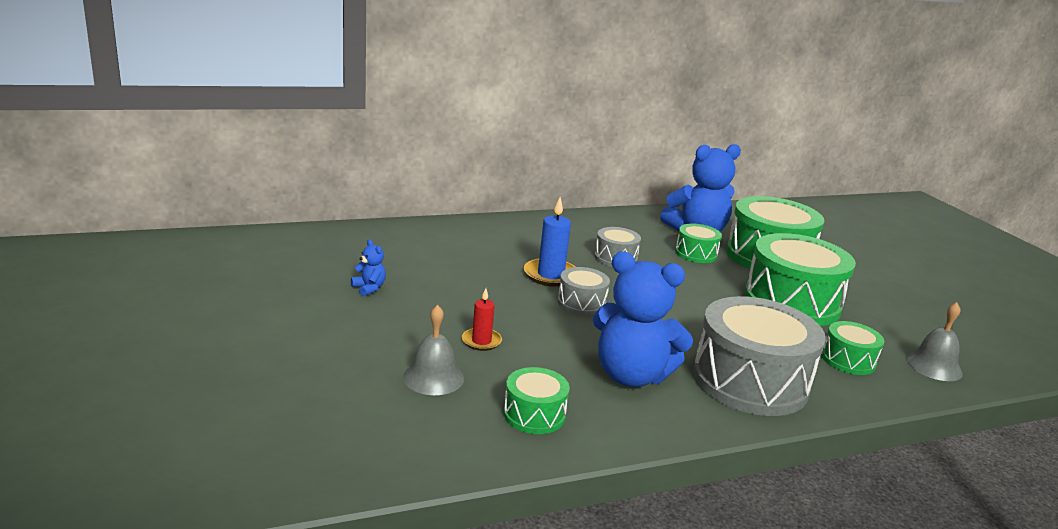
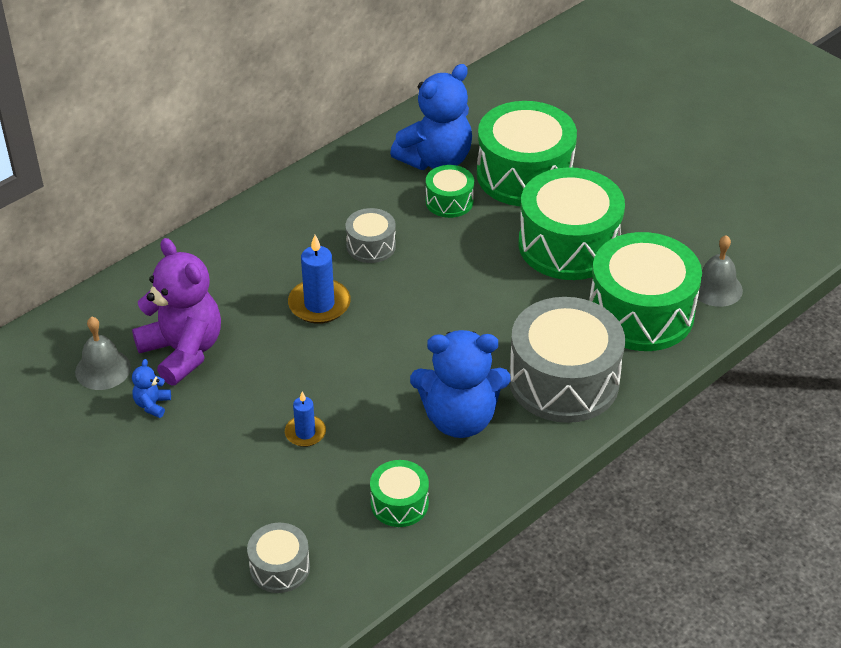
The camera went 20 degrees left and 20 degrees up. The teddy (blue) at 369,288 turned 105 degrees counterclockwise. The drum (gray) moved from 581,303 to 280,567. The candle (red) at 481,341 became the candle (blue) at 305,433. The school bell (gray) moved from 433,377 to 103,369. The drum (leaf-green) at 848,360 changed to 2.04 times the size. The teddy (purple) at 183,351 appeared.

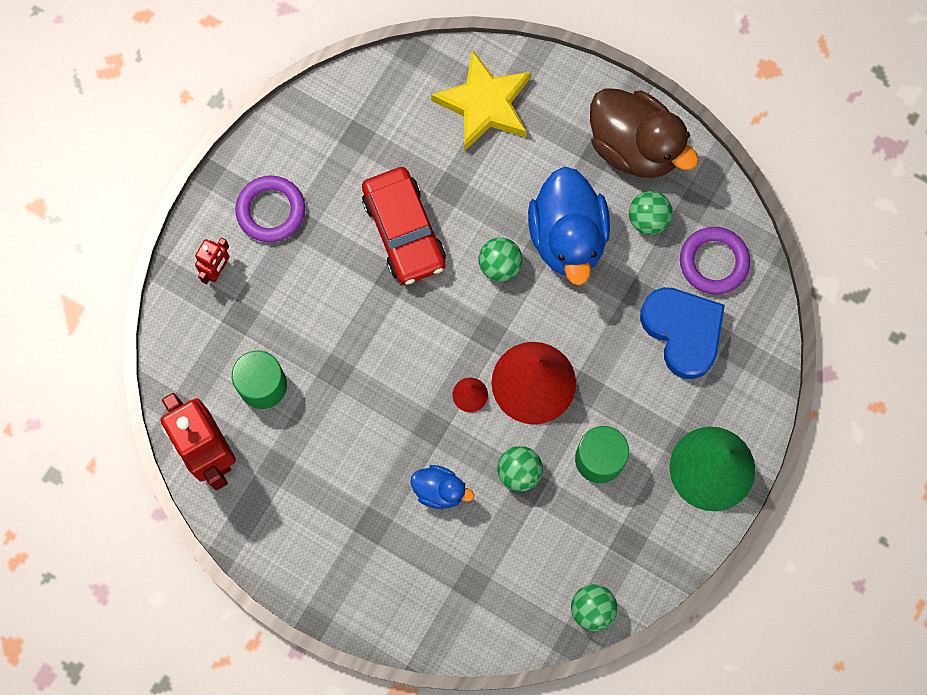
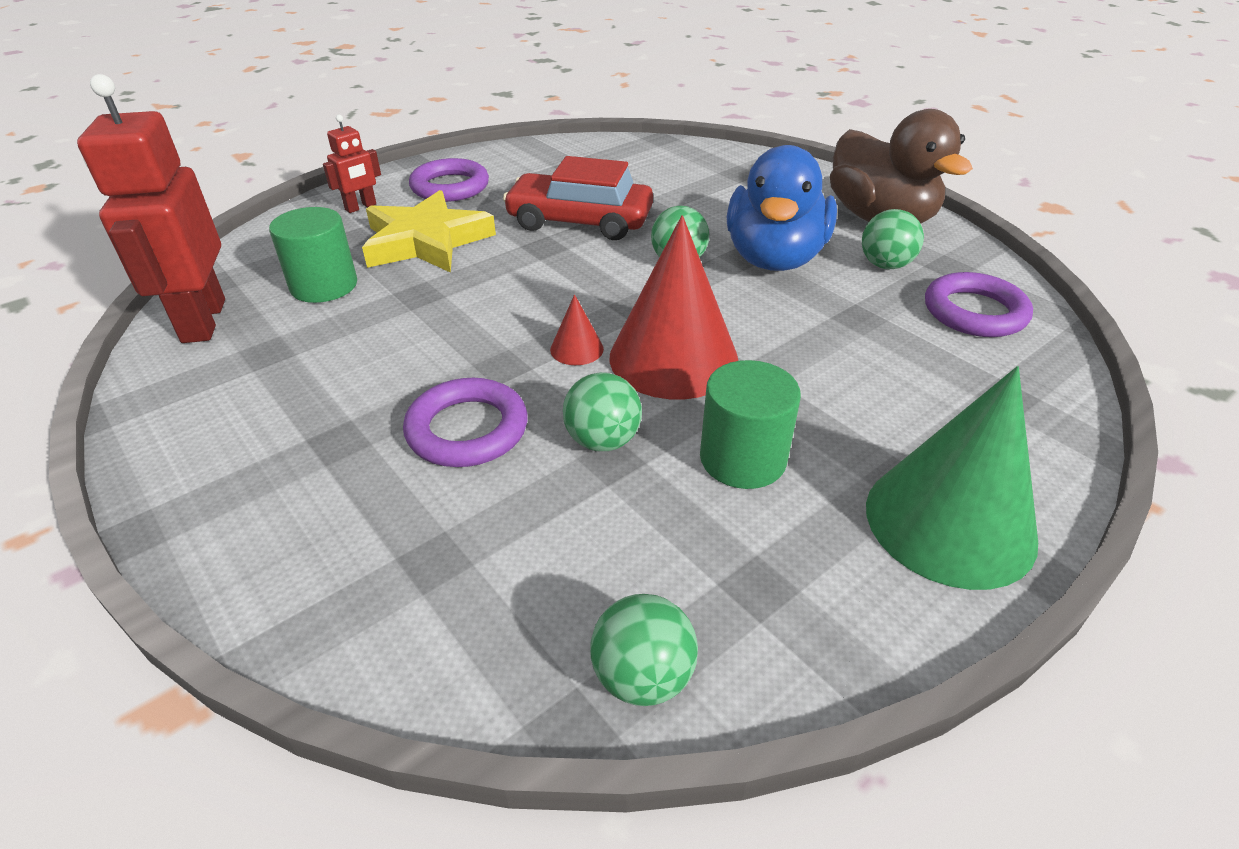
The camera went 20 degrees right and 35 degrees down. The five-pointed star (yellow) moved from 484,104 to 426,241. The automobile (red) at 404,231 turned 105 degrees clockwise. The love heart (blue) at 682,332 disappeared. The duck (blue) at 440,490 was replaced by the hoop (purple) at 467,429.

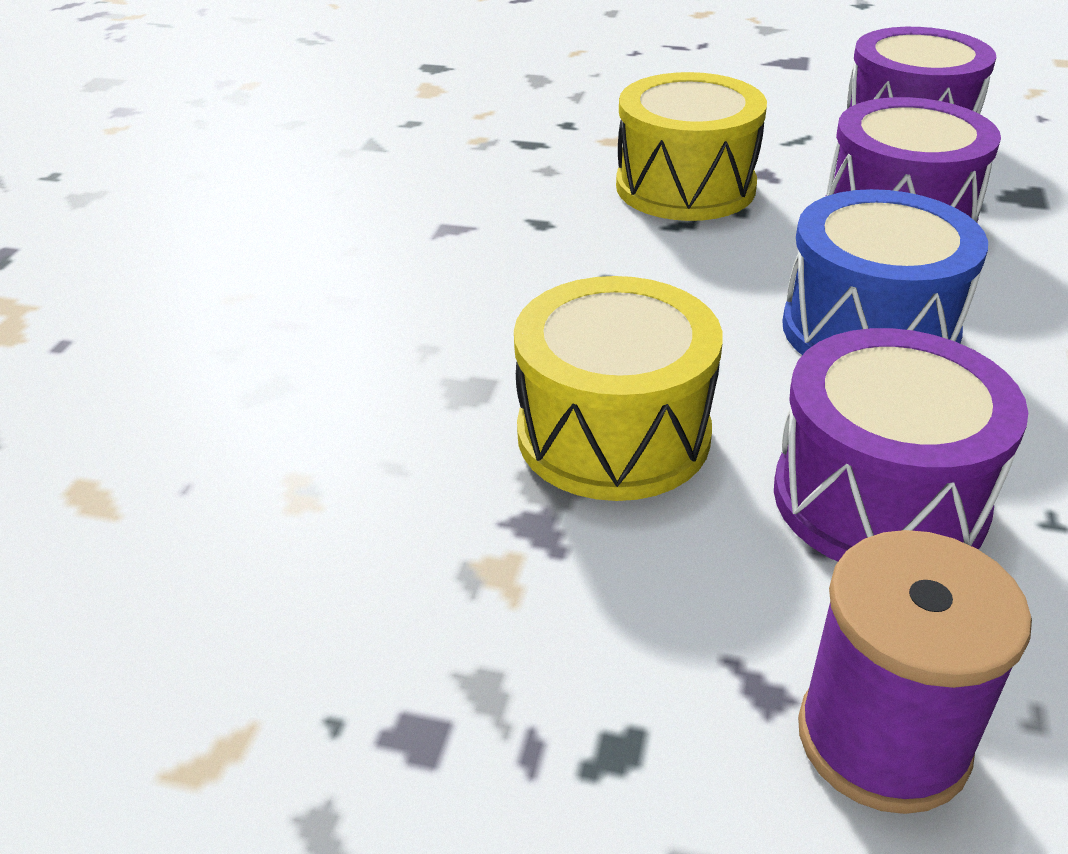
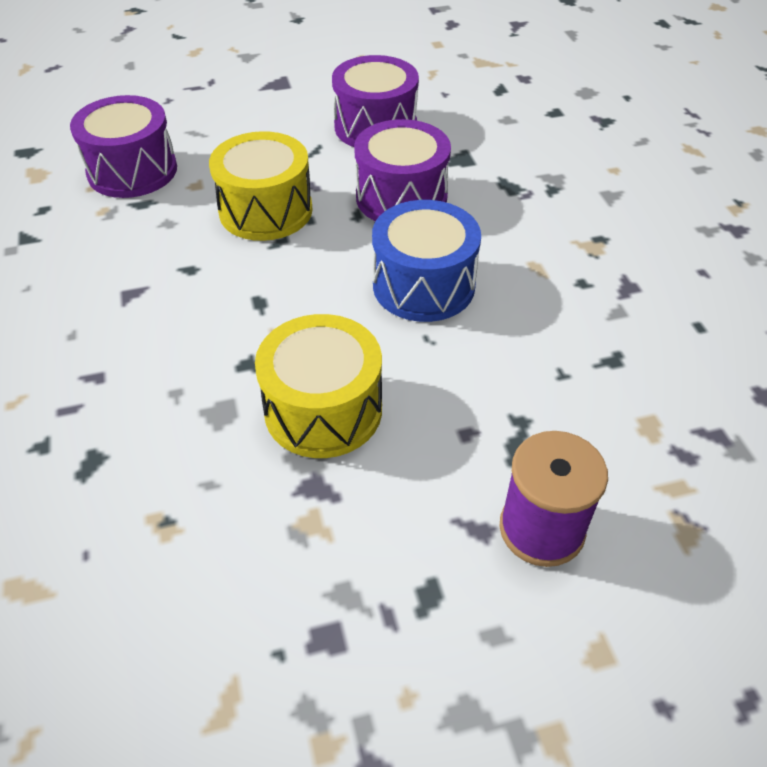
The camera went 30 degrees left and 10 degrees up. The drum (purple) moved from 879,498 to 132,171.

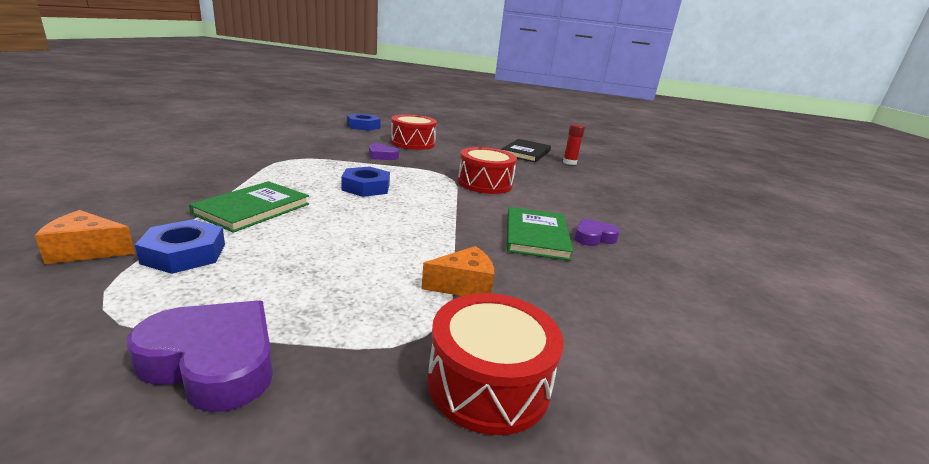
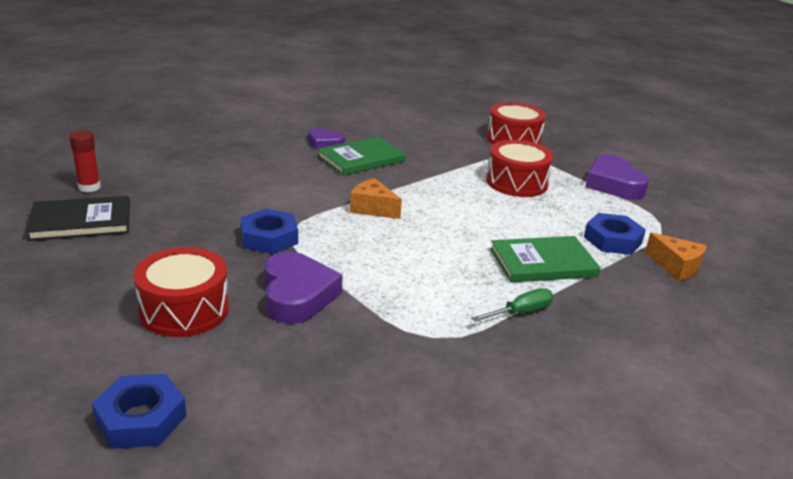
The camera went 130 degrees left and 5 degrees up. The love heart (purple) at 382,156 changed to 1.67 times the size. The drum (red) moved from 485,183 to 516,182. The hexagon nut (blue) moved from 366,187 to 269,238. The piece of cheese (bright orange) moved from 464,286 to 372,209. The screwdriver (leaf-green) at 520,312 appeared.

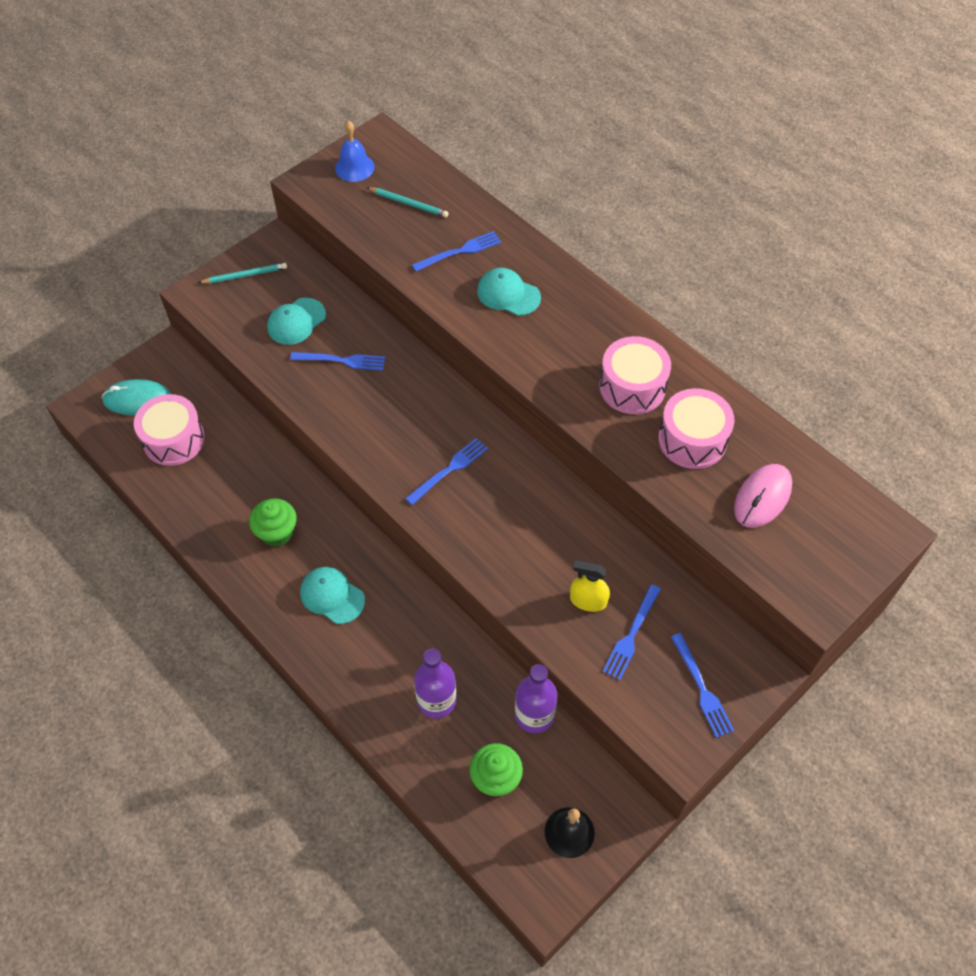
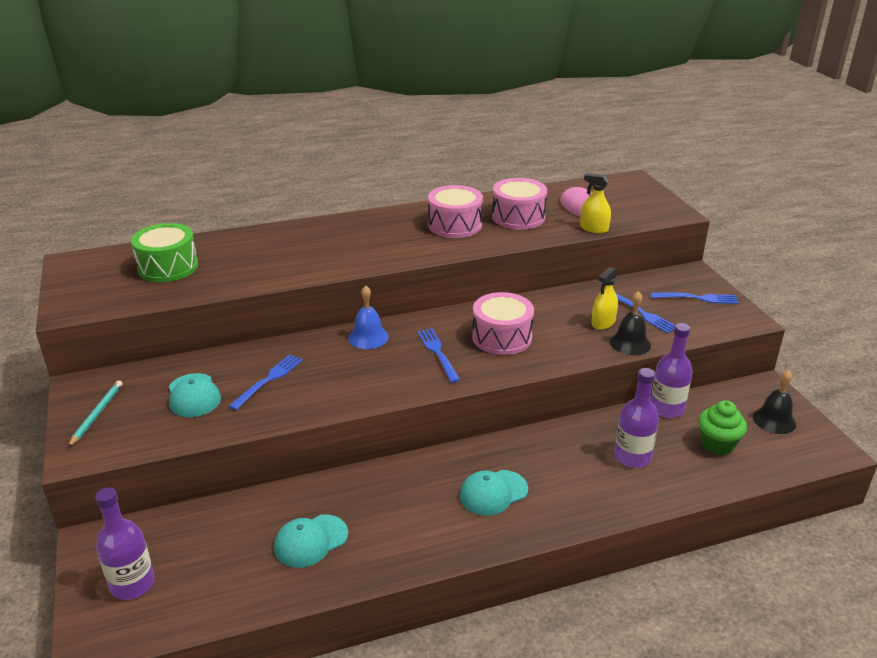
The camera went 65 degrees left and 25 degrees down. The school bell (blue) moved from 354,167 to 368,337. The wooden pencil (aqua) at 409,203 was replaced by the drum (leaf-green) at 168,267. The fork (blue) at 460,251 disappeared. The peaked cap (aqua) moved from 508,294 to 310,541. The computer mouse (aqua) at 138,400 was replaced by the drink bottle (purple) at 132,584. The drum (rose-pink) moved from 174,439 to 502,337. The fairy cake (leaf-green) at 277,533 disappeared. The spray bottle (yellow) at 594,228 appeared. The school bell (ebony) at 630,343 appeared.

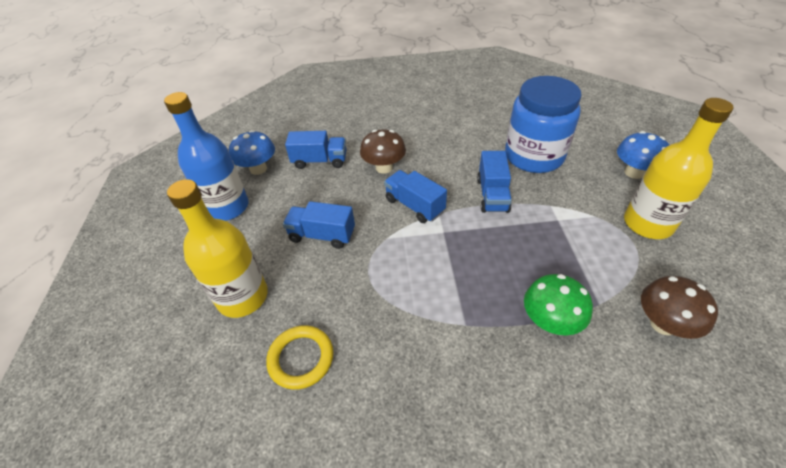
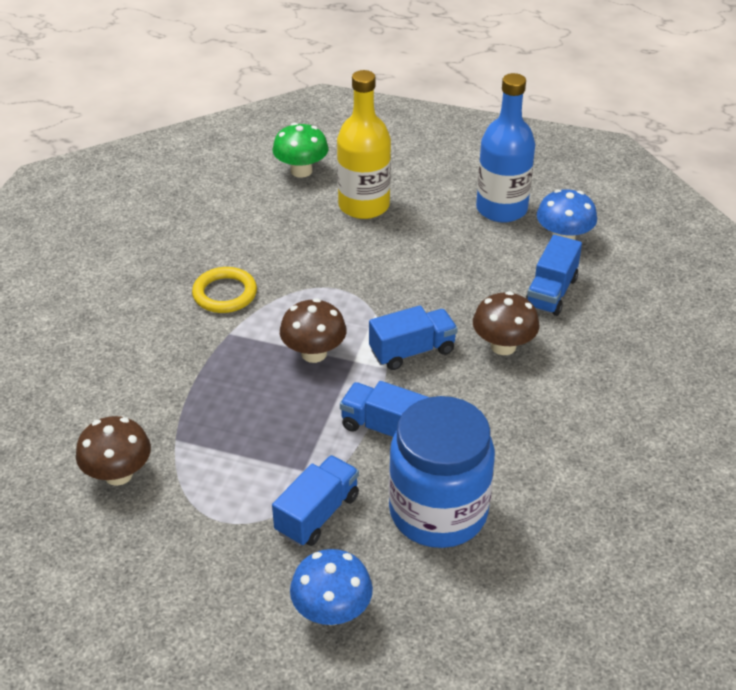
The camera went 110 degrees right and 5 degrees down. The drink bottle (yellow) at 647,223 disappeared. The lorry (blue) moved from 322,235 to 317,514. The mushroom (leaf-green) moved from 550,321 to 301,171. The hoop (yellow) moved from 301,358 to 225,294. The mushroom (dark brown) at 314,353 appeared.

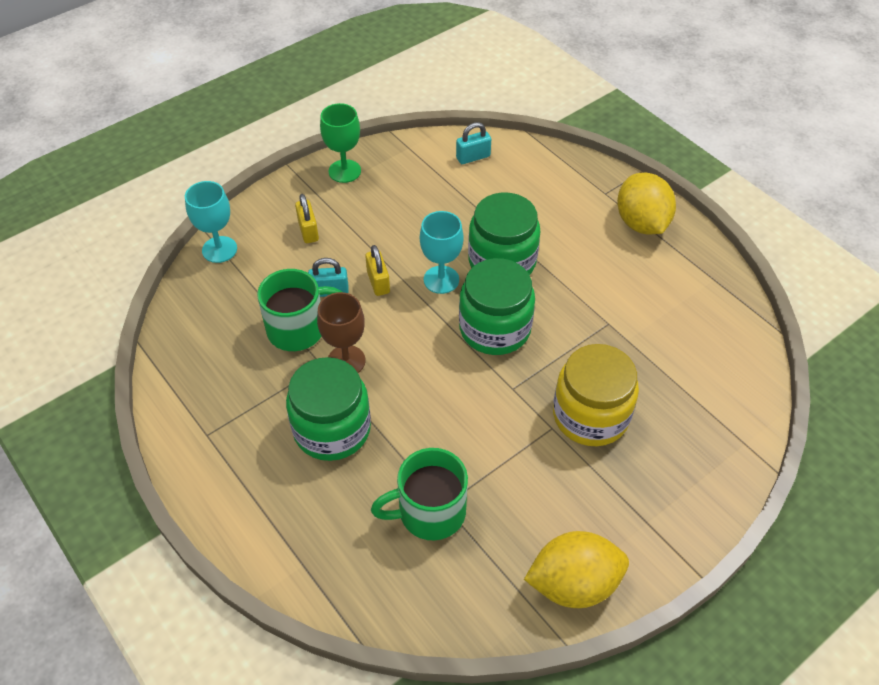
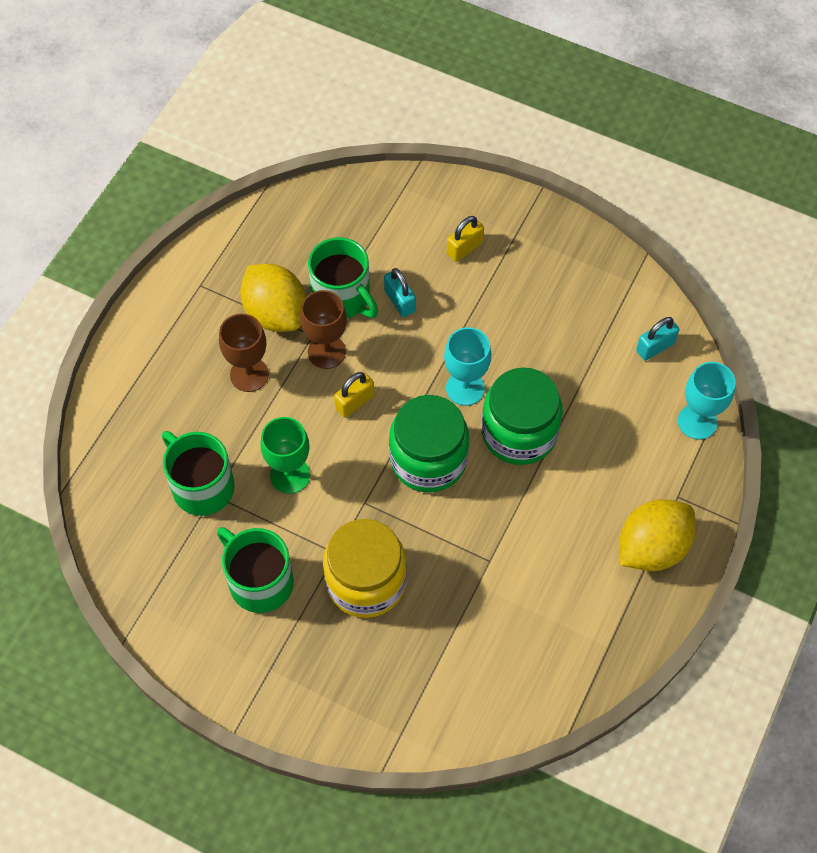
The camera went 65 degrees right and 10 degrees up. The goblet (leaf-green) moved from 344,171 to 290,475. The small lock (aqua) at 473,157 turned 75 degrees counterclockwise. The goblet (aqua) moved from 219,249 to 697,421. The small lock (yellow) moved from 378,282 to 354,402. The jam jar (leaf-green) at 332,429 was replaced by the goblet (dark brown) at 249,374. The lemon (yellow) moved from 573,584 to 275,313. The mug (leaf-green) at 259,581 appeared.

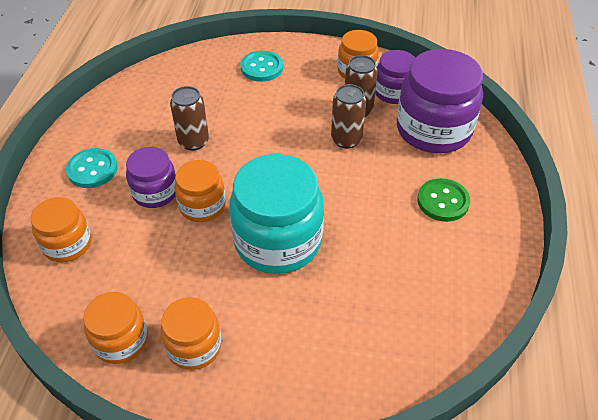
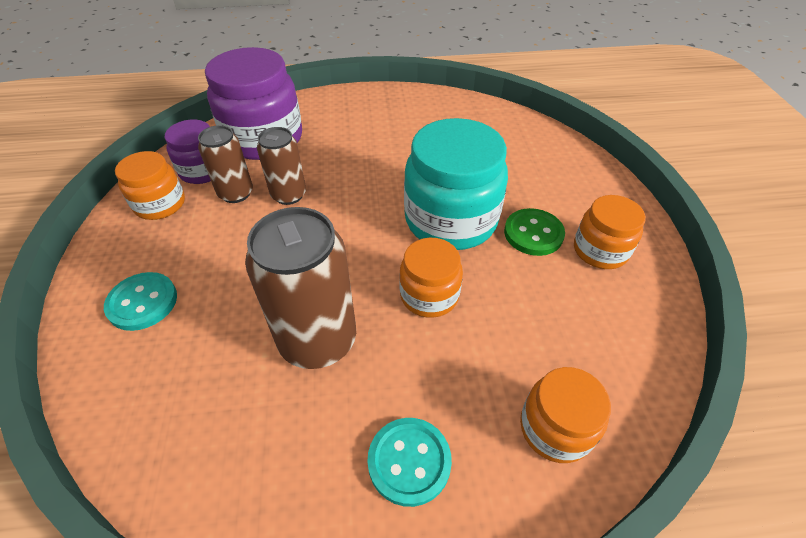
The camera went 105 degrees left and 0 degrees up. The tin (dark brown) at 193,141 changed to 1.69 times the size. The jam jar (purple) at 155,192 disappeared. The button (leaf-green) moved from 443,201 to 533,233. The jam jar (bright orange) at 121,340 disappeared.

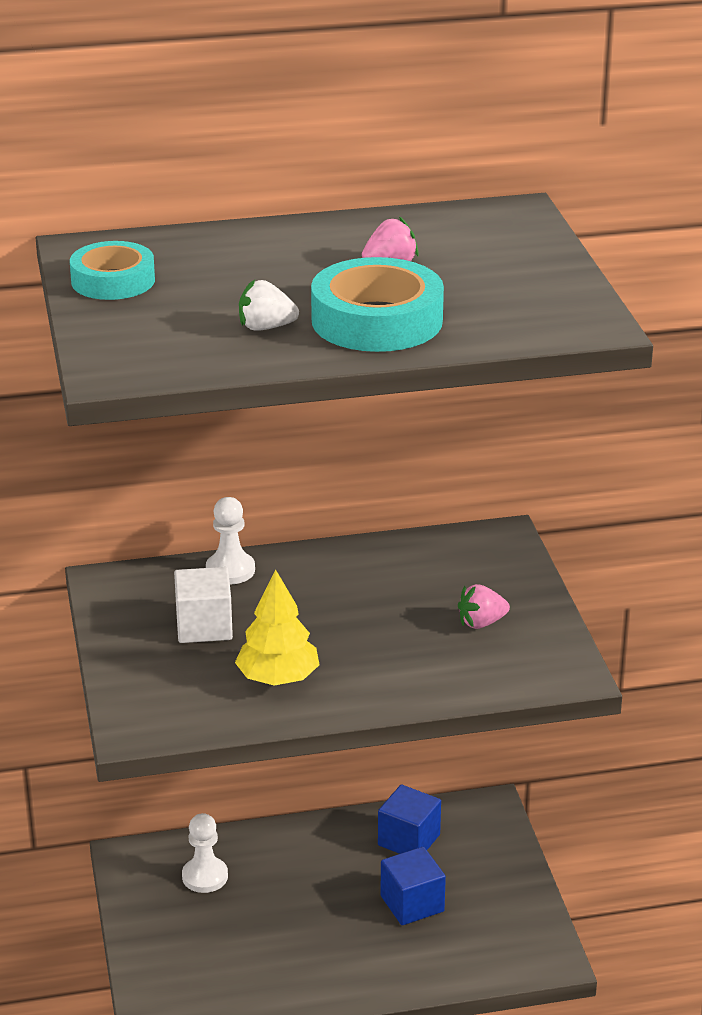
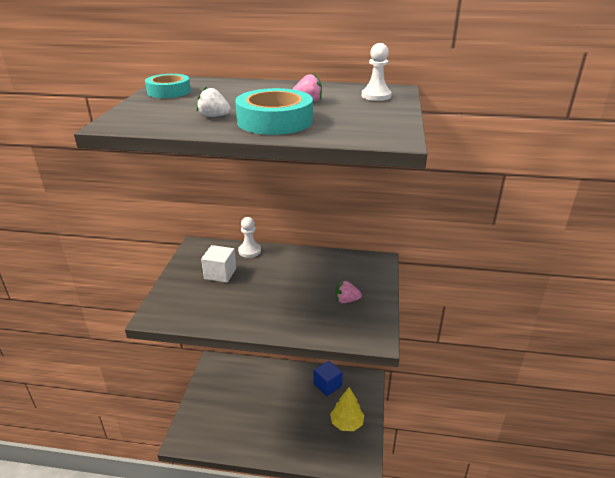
The camera went 20 degrees right and 0 degrees up. The toy tree (yellow) moved from 278,678 to 346,423. The chess pawn (pure white) moved from 205,876 to 376,96. The solid cube (blue) at 412,904 disappeared.

